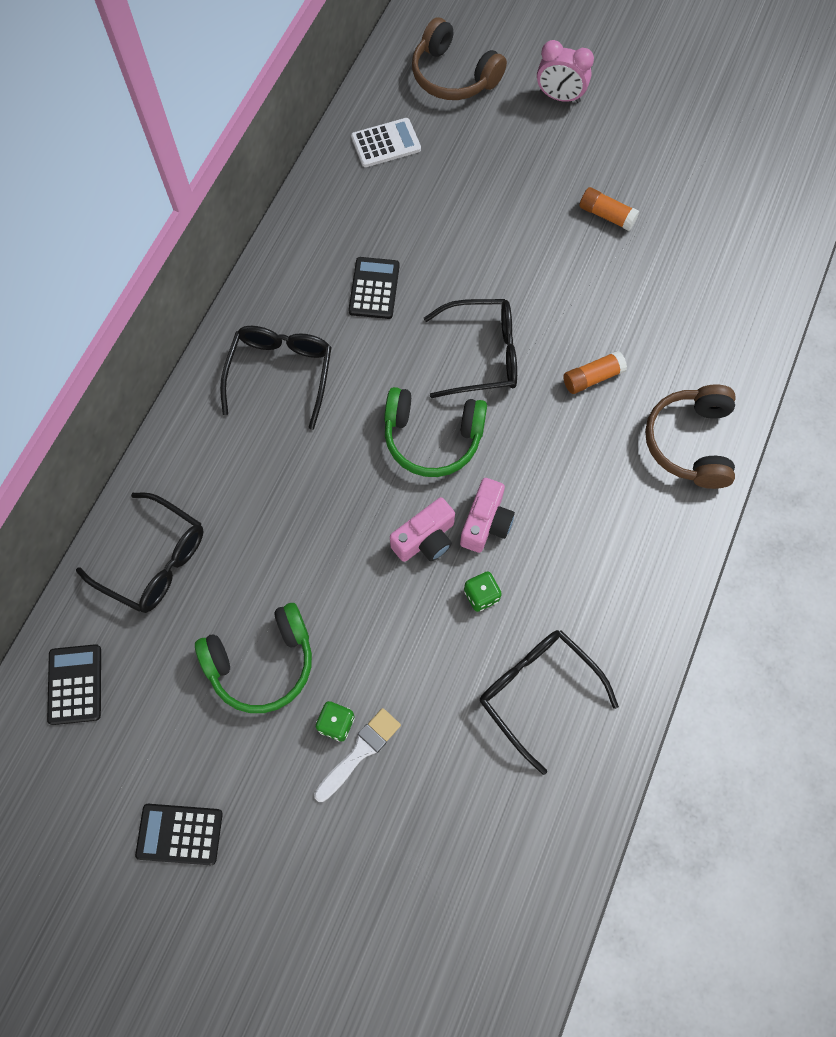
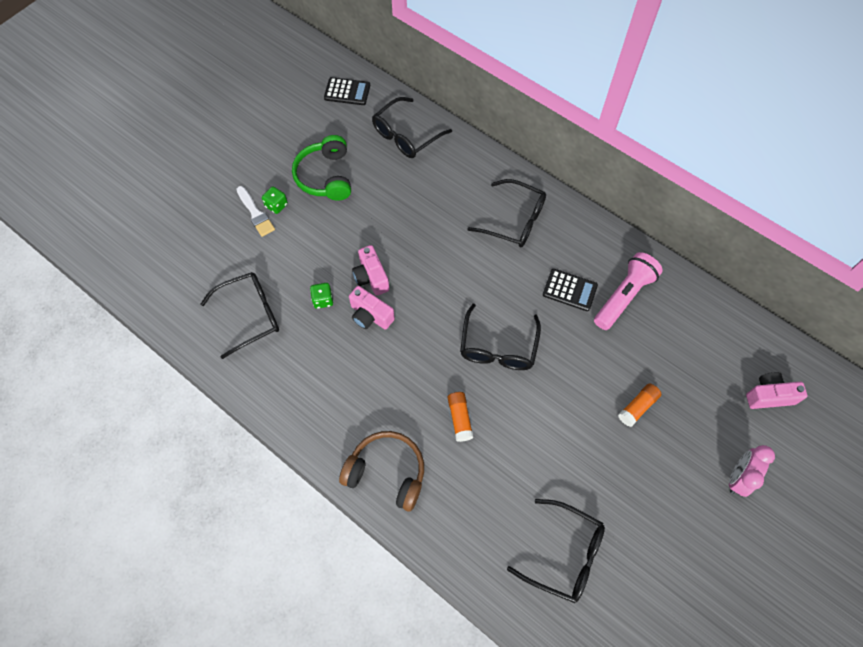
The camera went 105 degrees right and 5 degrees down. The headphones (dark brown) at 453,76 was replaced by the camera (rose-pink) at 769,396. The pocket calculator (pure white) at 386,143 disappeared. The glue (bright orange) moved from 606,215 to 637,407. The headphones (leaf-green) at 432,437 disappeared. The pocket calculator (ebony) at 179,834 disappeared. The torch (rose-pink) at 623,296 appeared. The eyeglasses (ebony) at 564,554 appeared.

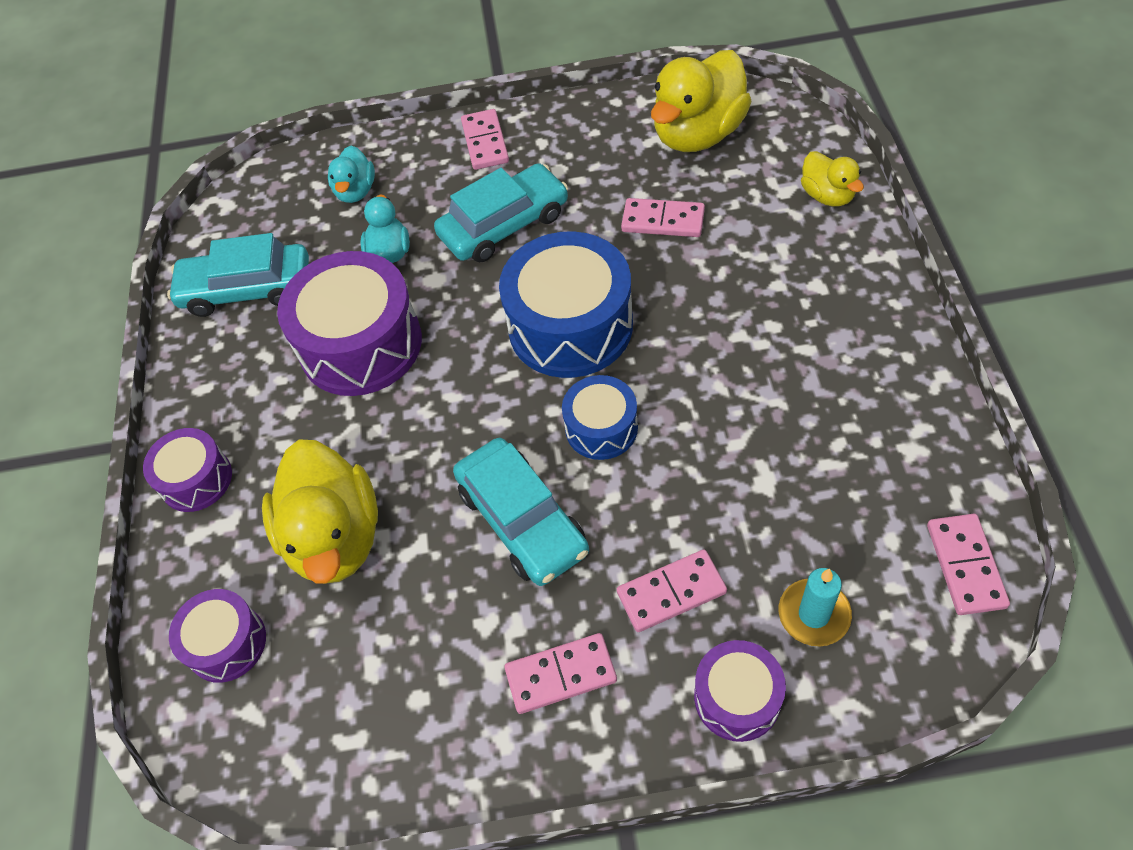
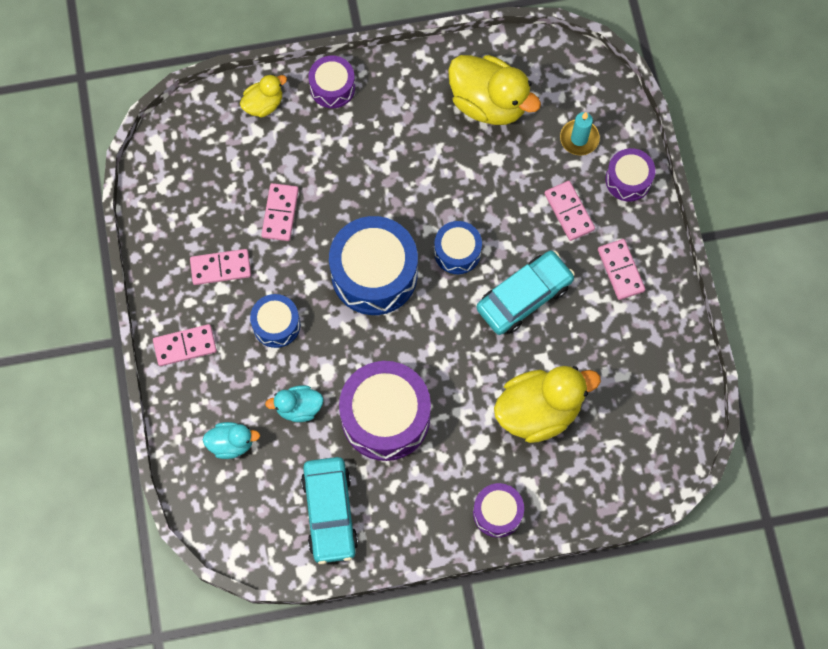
The camera went 100 degrees left and 15 degrees up. The duck (yellow) moved from 698,134 to 489,103. The automobile (aqua) at 504,225 was replaced by the drum (blue) at 276,325. The domino piece (rose-pink) moved from 965,566 to 220,268. The drum (purple) moved from 226,643 to 332,87.

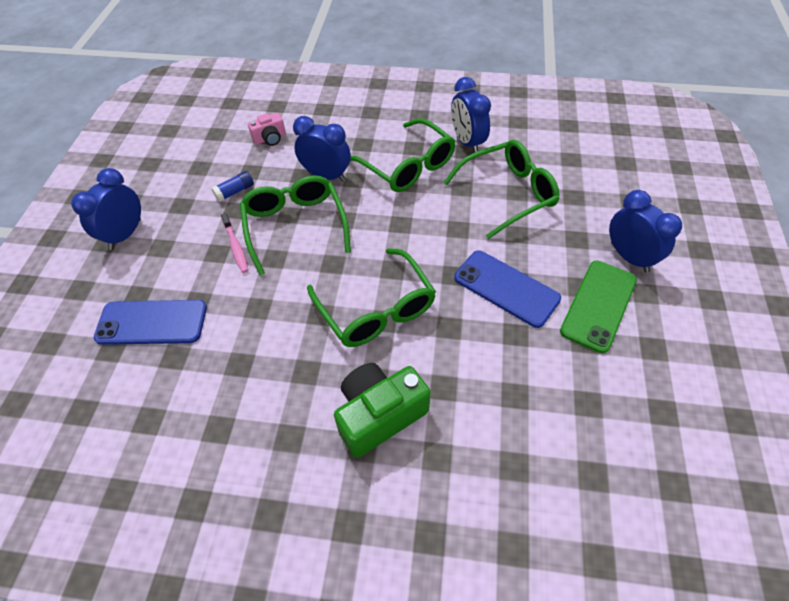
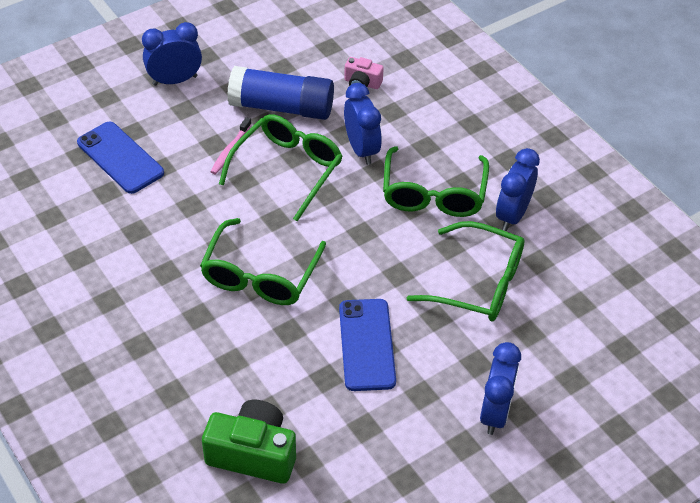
The camera went 45 degrees right and 5 degrees down. The glue (blue) at 235,191 changed to 2.44 times the size. The smartphone (leaf-green) at 598,305 disappeared. The camera (leaf-green) moved from 379,415 to 253,454.

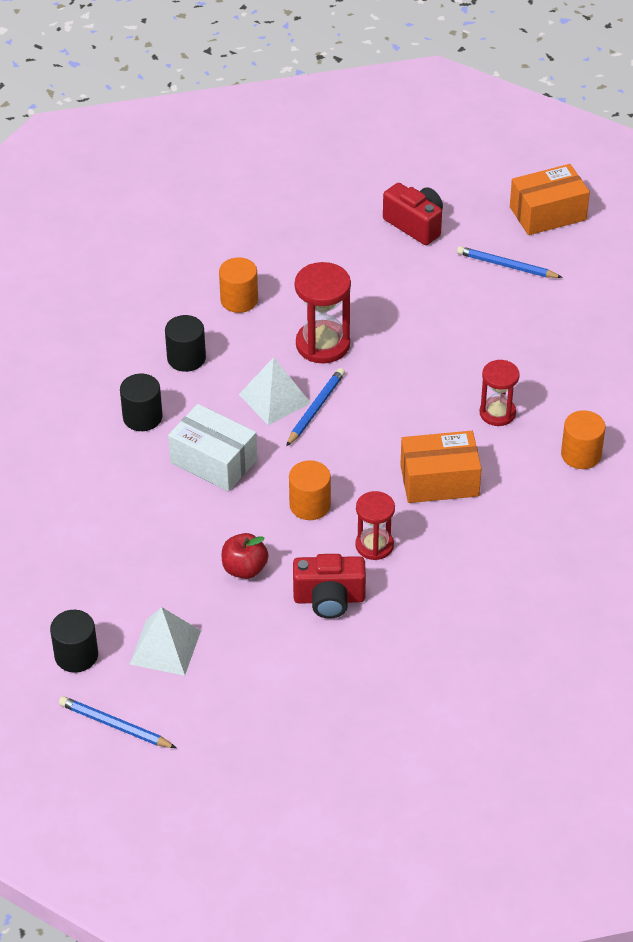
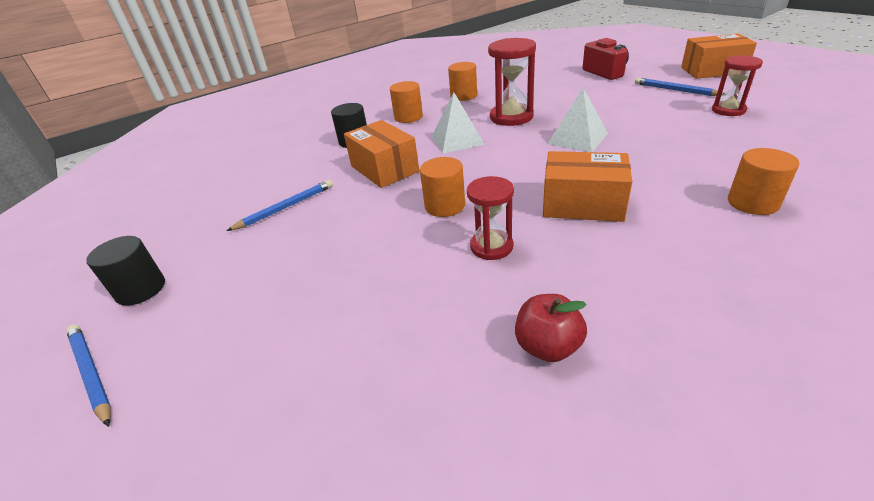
The camera went 25 degrees right and 10 degrees down. The cylinder (ebony) at 186,358 became the cylinder (bright orange) at 408,117. The sandglass (red) moved from 497,413 to 728,110. The wooden pencil (blue) moved from 316,408 to 286,207. The box (pure white) at 214,461 became the box (bright orange) at 384,169. The apple fruit (red) moved from 244,569 to 547,346. The camera (red) at 329,599 disappeared. The pyramid (pure white) moved from 165,647 to 577,138.

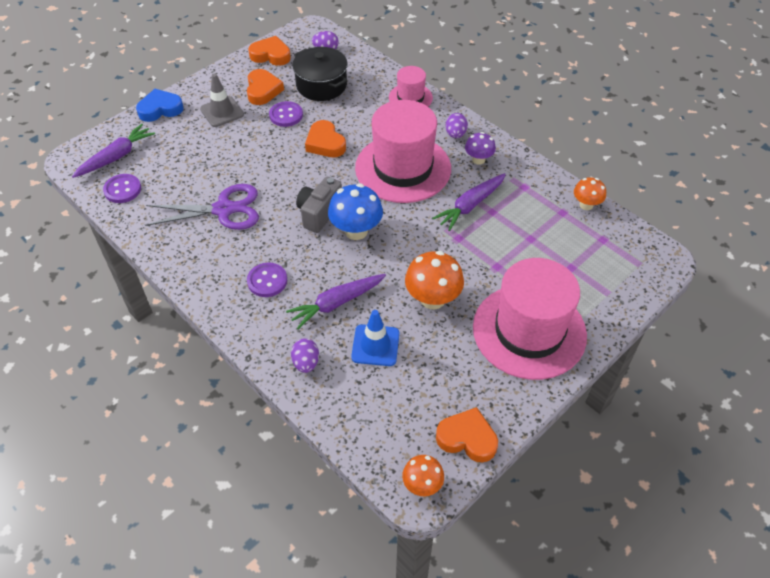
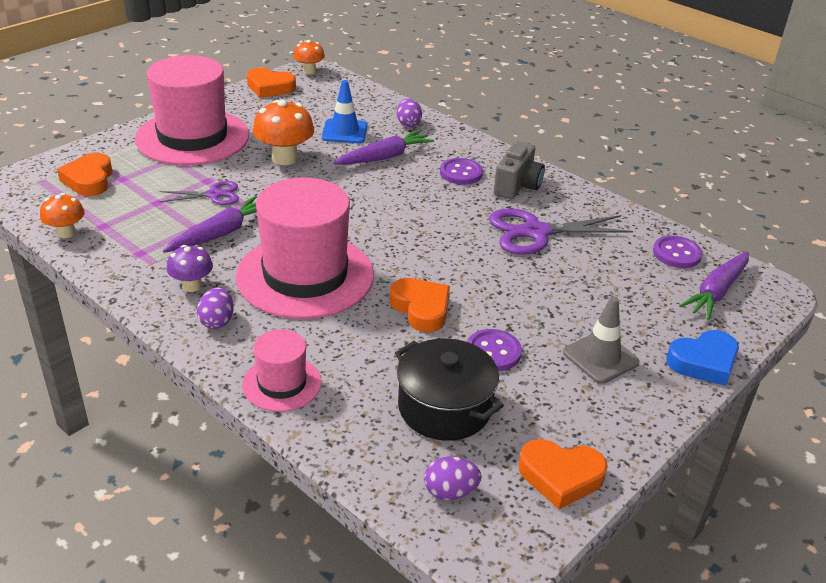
The camera went 175 degrees right and 15 degrees down. The love heart (bright orange) moved from 263,90 to 89,180. The camera (gray) moved from 319,213 to 517,186. The mushroom (blue) at 356,231 disappeared. The pair of scissors (purple) at 214,195 appeared.

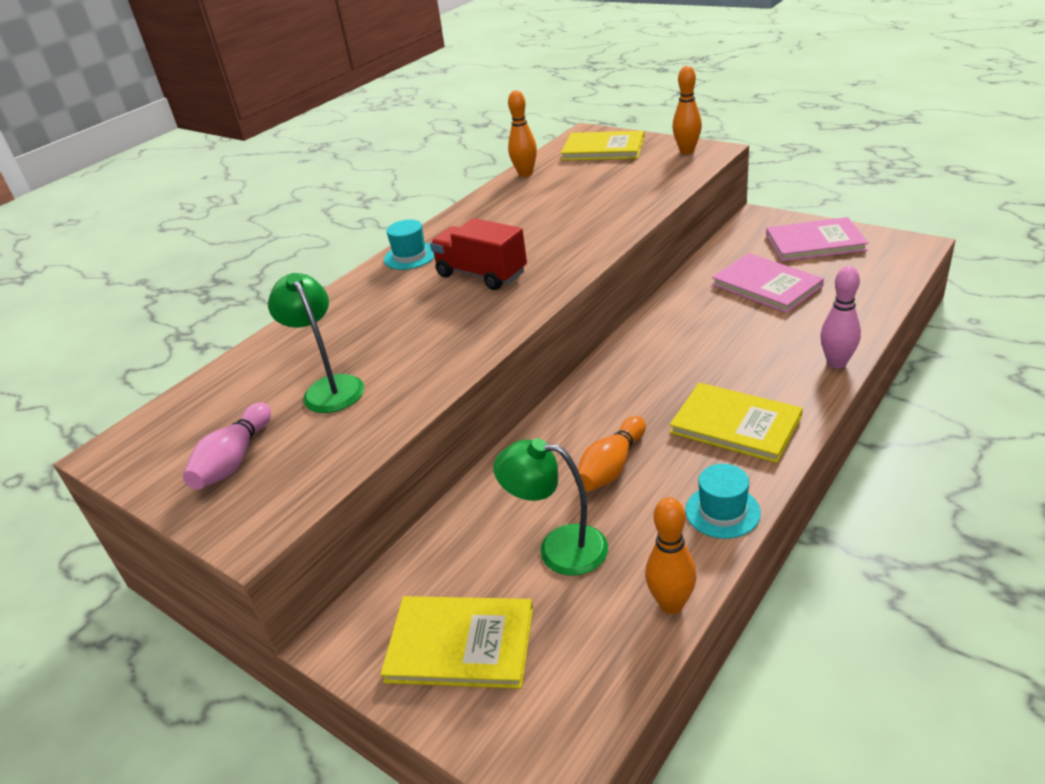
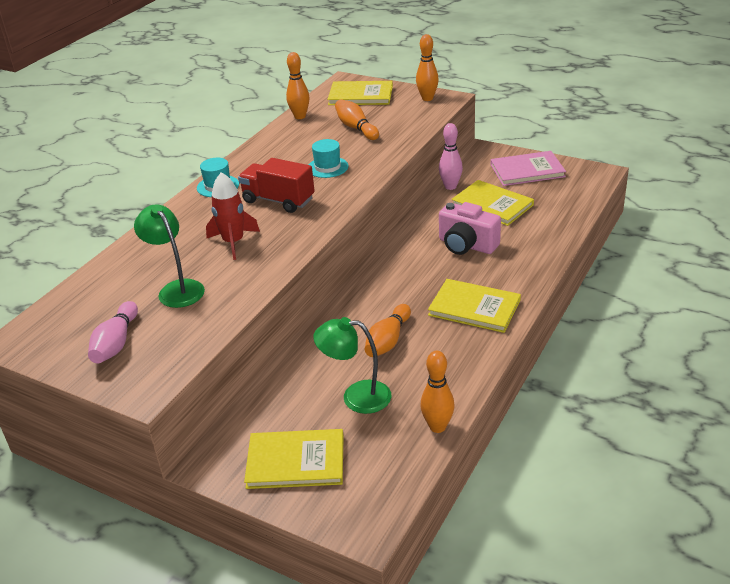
The camera went 10 degrees left and 0 degrees up. The book (rose-pink) at 766,285 became the book (yellow) at 492,205. The tenpin (rose-pink) moved from 836,363 to 450,186. The top hat (aqua) moved from 722,511 to 327,167. The tenpin (bright orange) at 356,128 appeared. The spaceship (red) at 233,242 appeared. The camera (rose-pink) at 466,245 appeared.

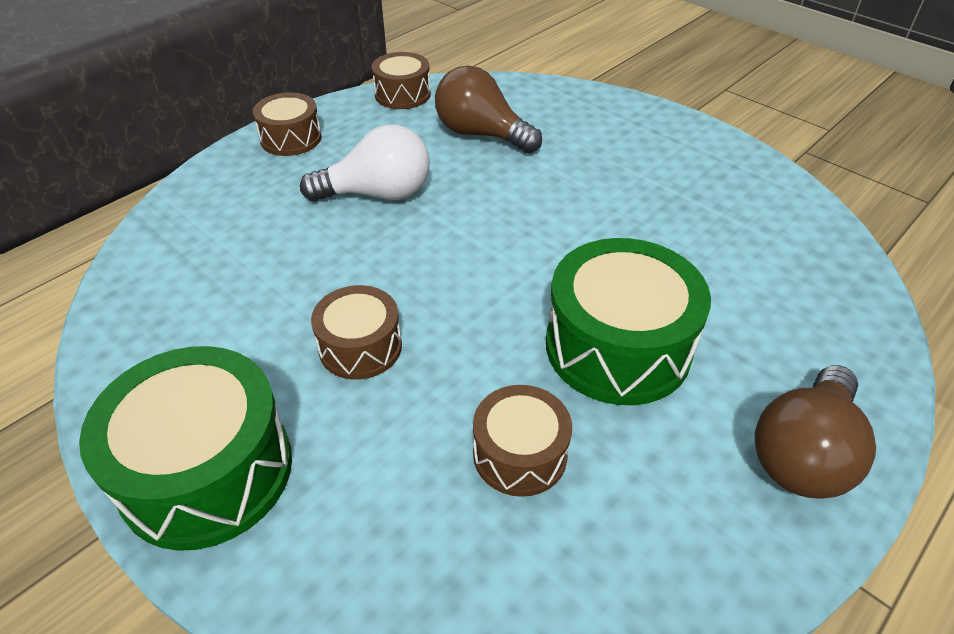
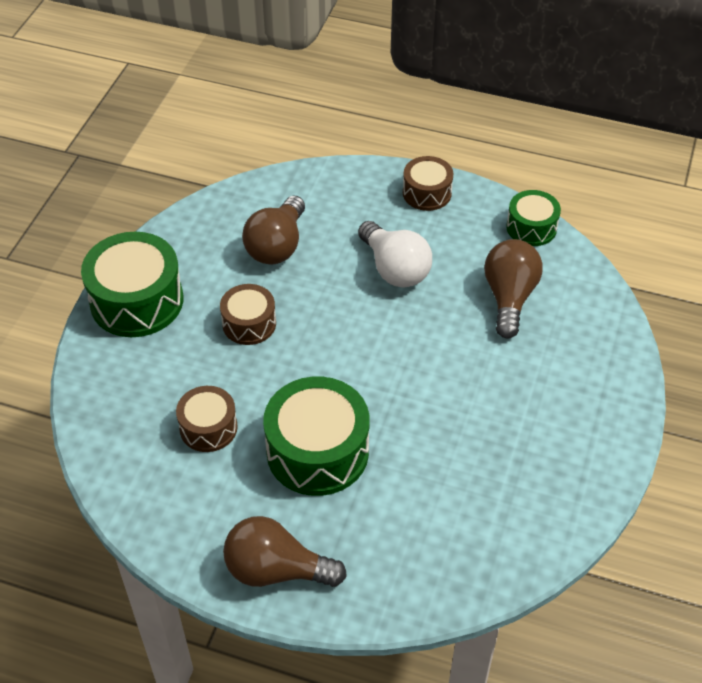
The camera went 65 degrees right and 5 degrees up. The drum (dark brown) at 402,94 became the drum (leaf-green) at 531,227. The lightbulb (dark brown) at 277,245 appeared.

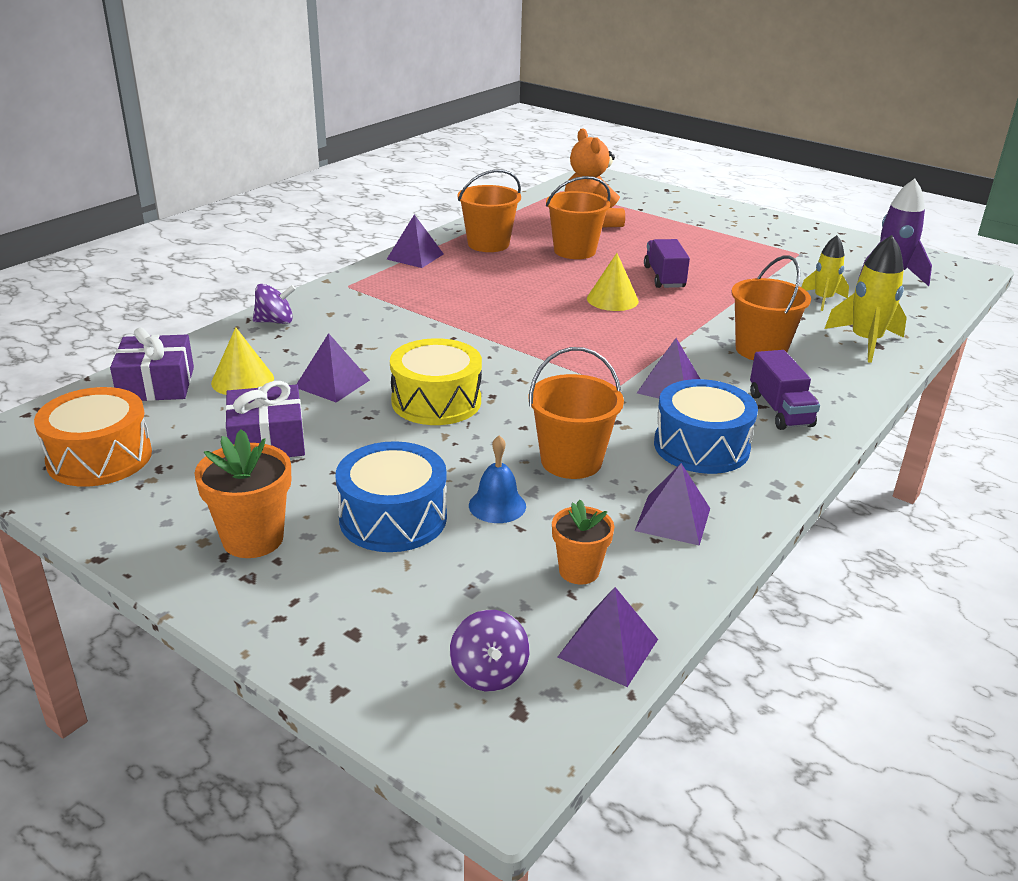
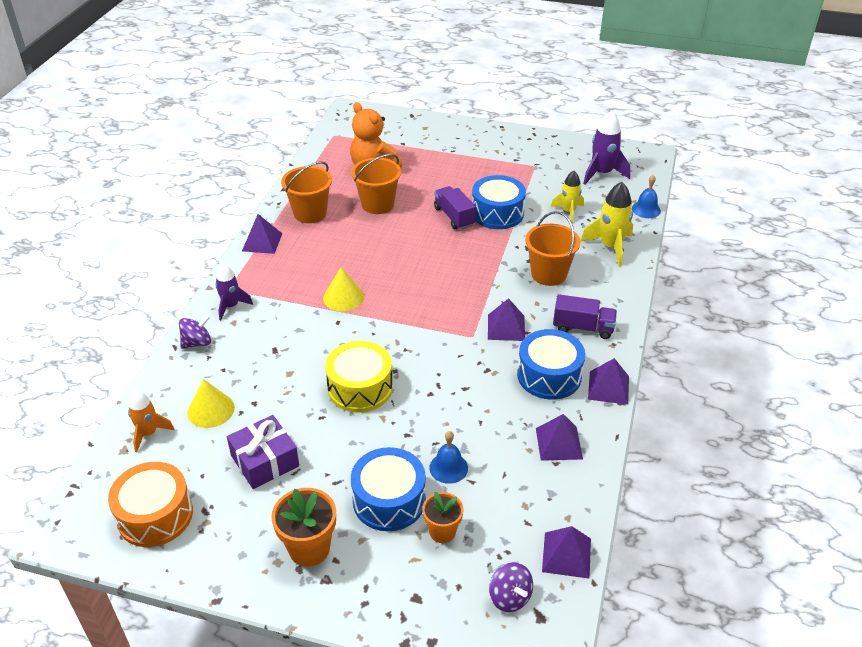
The camera went 20 degrees left and 10 degrees up. The solid cone (yellow) moved from 612,299 to 343,297. The gift (purple) at 157,384 was replaced by the spaceship (bright orange) at 149,433. The pyramid (purple) moved from 332,383 to 608,387. The bucket (bright orange) at 571,461 disappeared. The lorry (purple) at 780,410 turned 45 degrees counterclockwise. The flower pot (bright orange) moved from 579,571 to 442,532. The drum (blue) at 497,213 appeared. The school bell (blue) at 646,209 appeared. The spaceship (purple) at 231,306 appeared.

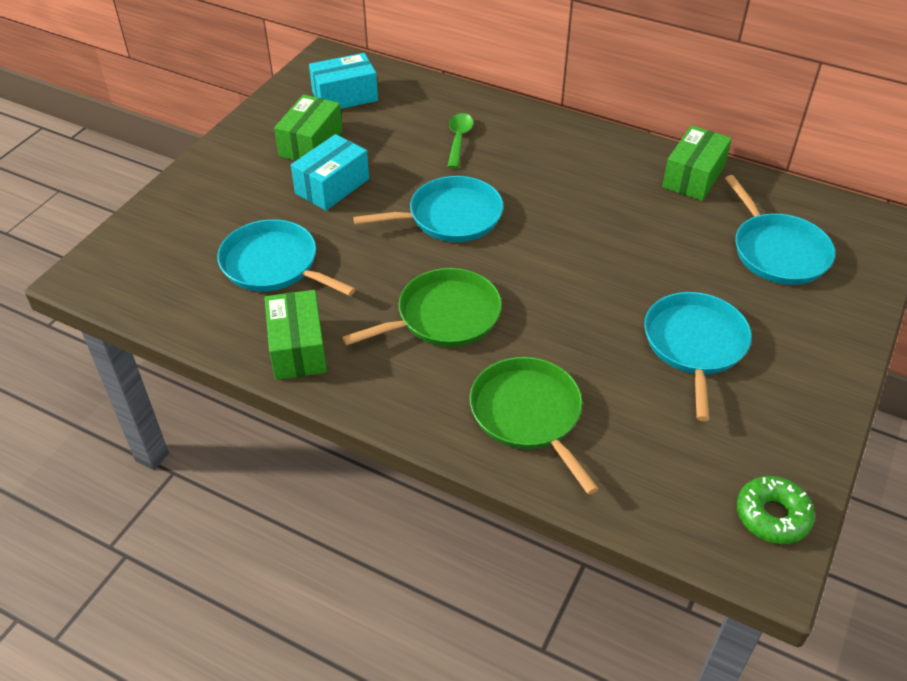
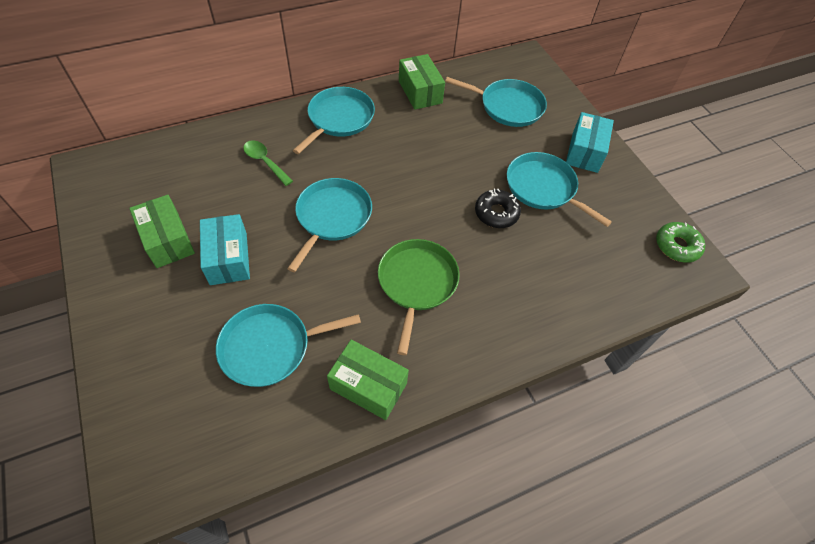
The camera went 55 degrees left and 10 degrees up. The box (aqua) moved from 345,96 to 584,152. The pan (leaf-green) at 528,415 disappeared. The pan (aqua) at 339,119 appeared. The glazed donut (ebony) at 496,213 appeared.

